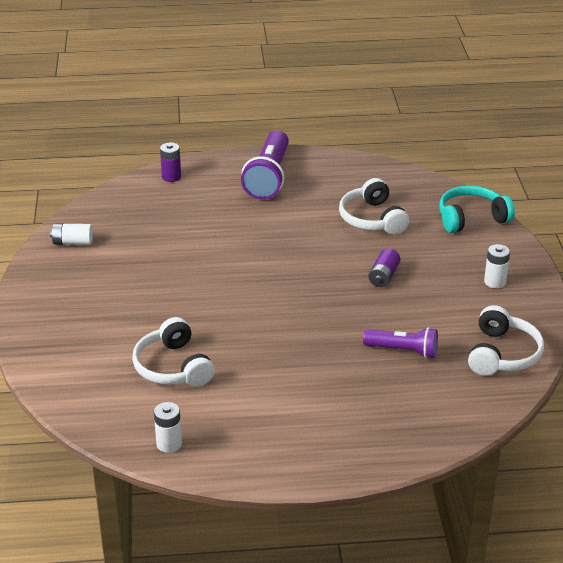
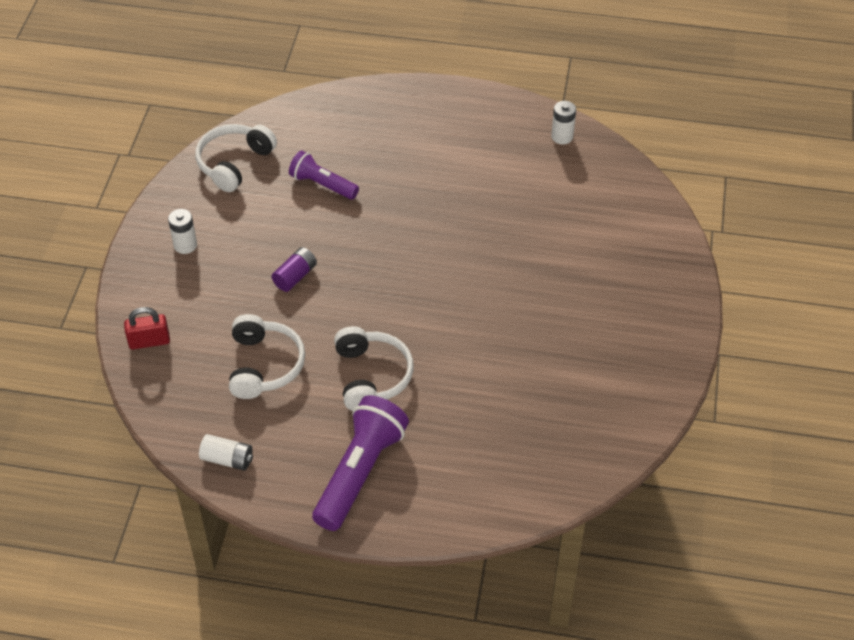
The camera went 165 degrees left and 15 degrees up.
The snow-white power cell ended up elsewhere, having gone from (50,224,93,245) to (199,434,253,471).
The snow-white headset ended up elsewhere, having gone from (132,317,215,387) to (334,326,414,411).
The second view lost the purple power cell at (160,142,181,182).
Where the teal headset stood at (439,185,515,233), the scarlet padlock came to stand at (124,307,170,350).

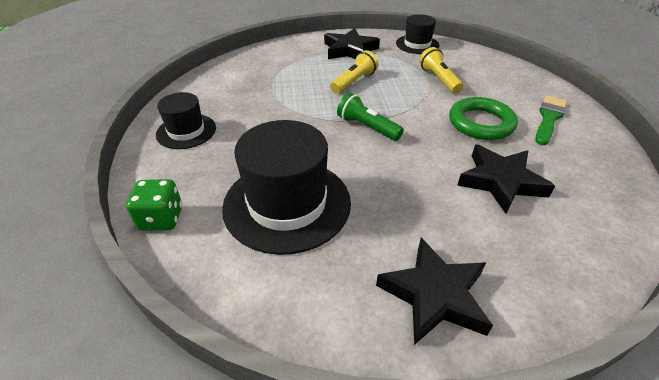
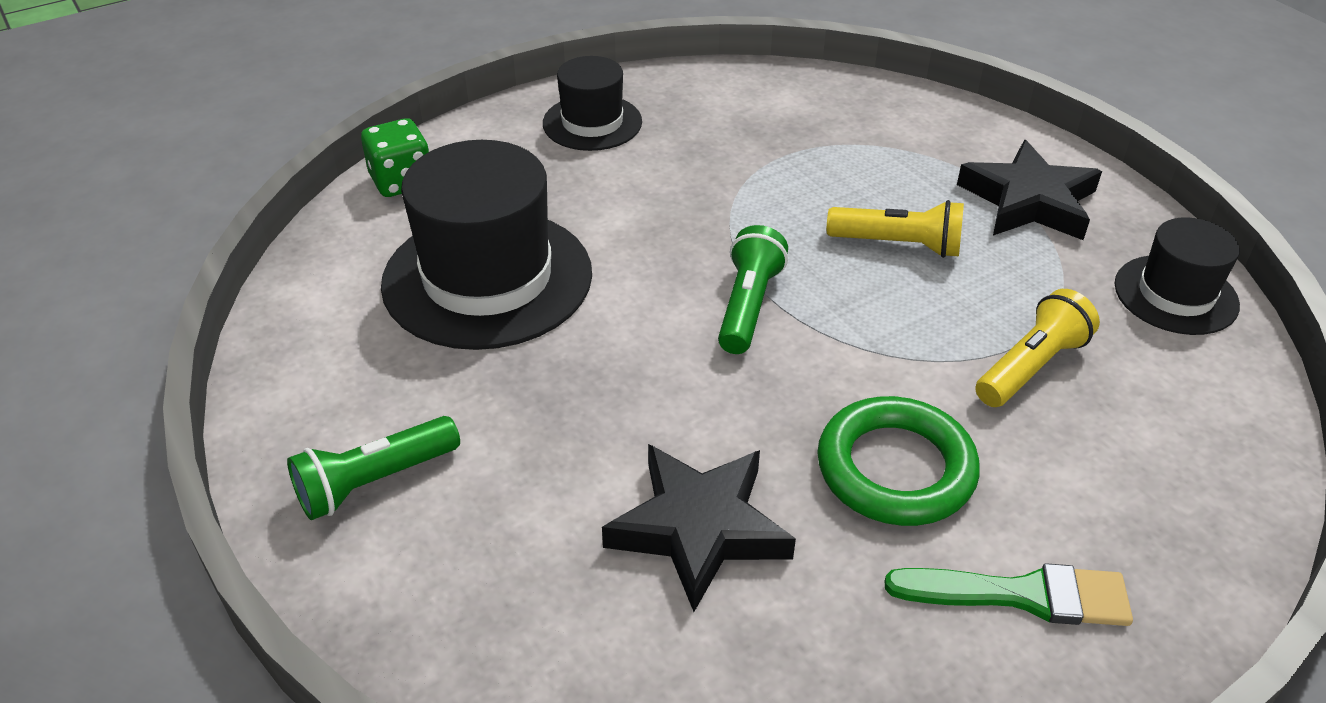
The camera went 65 degrees right and 0 degrees up.
Where the black five-pointed star stood at (376,238,493,345), the emerald pocket torch came to stand at (287,416,460,520).

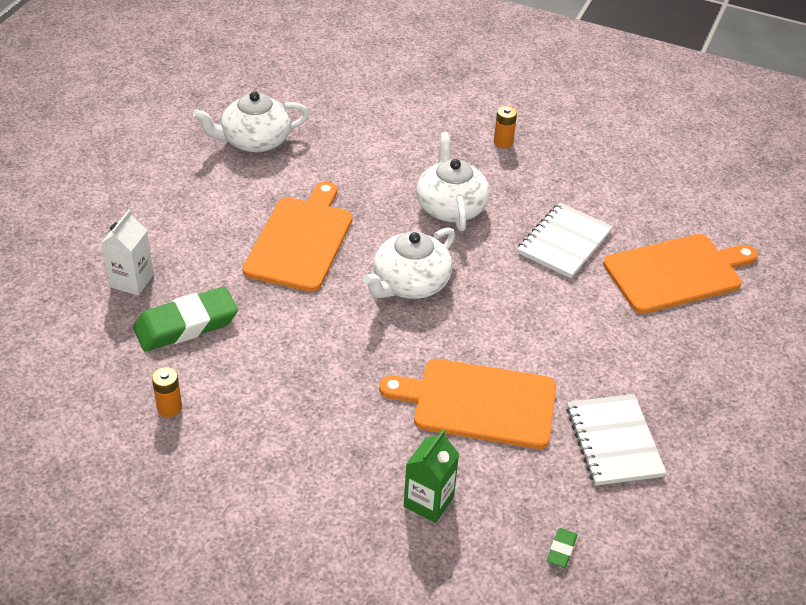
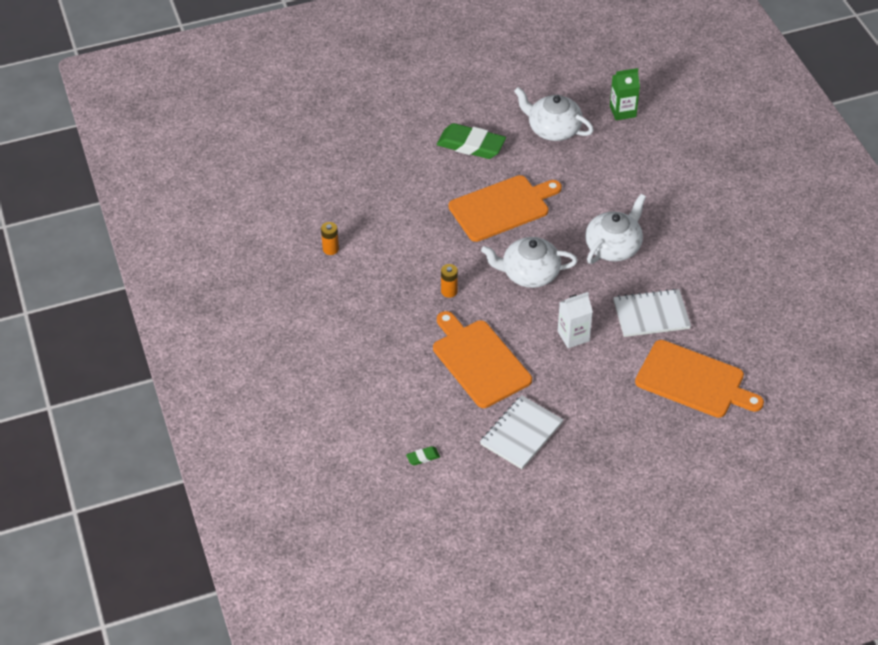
The camera went 50 degrees right and 5 degrees up.
The snow-white milk carton ended up elsewhere, having gone from (101,210,154,296) to (558,292,593,348).
The emerald pencil eraser ended up elsewhere, having gone from (133,287,238,352) to (437,123,506,159).
The emerald milk carton ended up elsewhere, having gone from (404,430,459,523) to (610,68,640,120).
The orange power cell ended up elsewhere, having gone from (494,106,517,148) to (441,264,458,298).

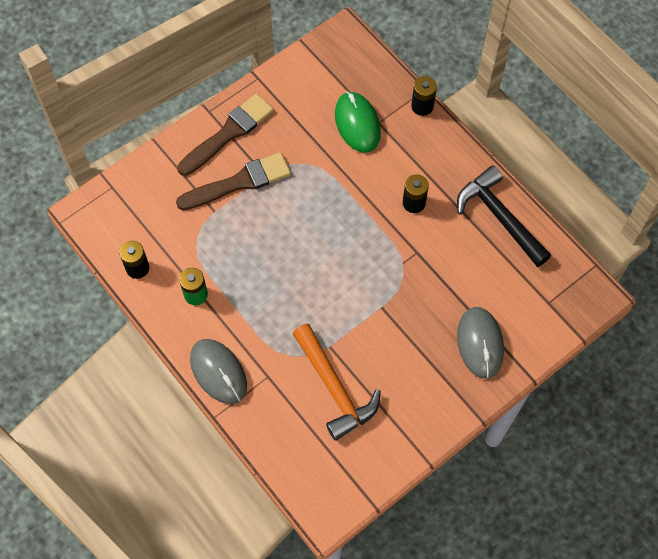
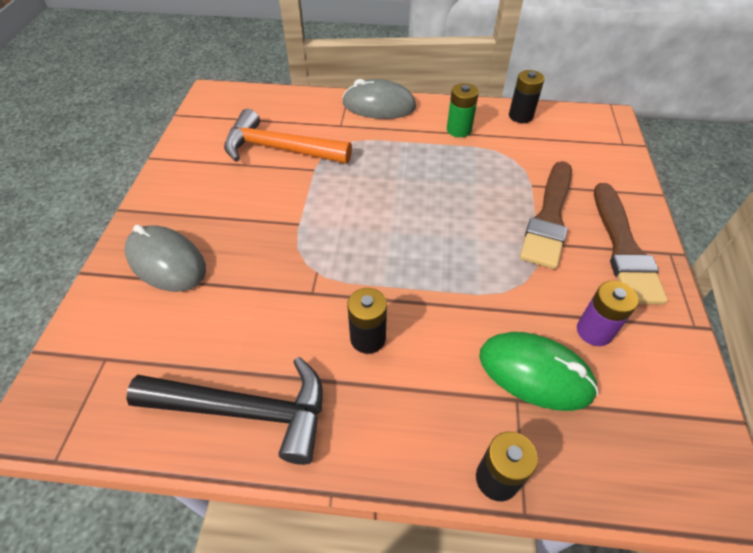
The camera went 135 degrees right and 15 degrees down.
The second view gained the purple power cell at (577,281,638,346).

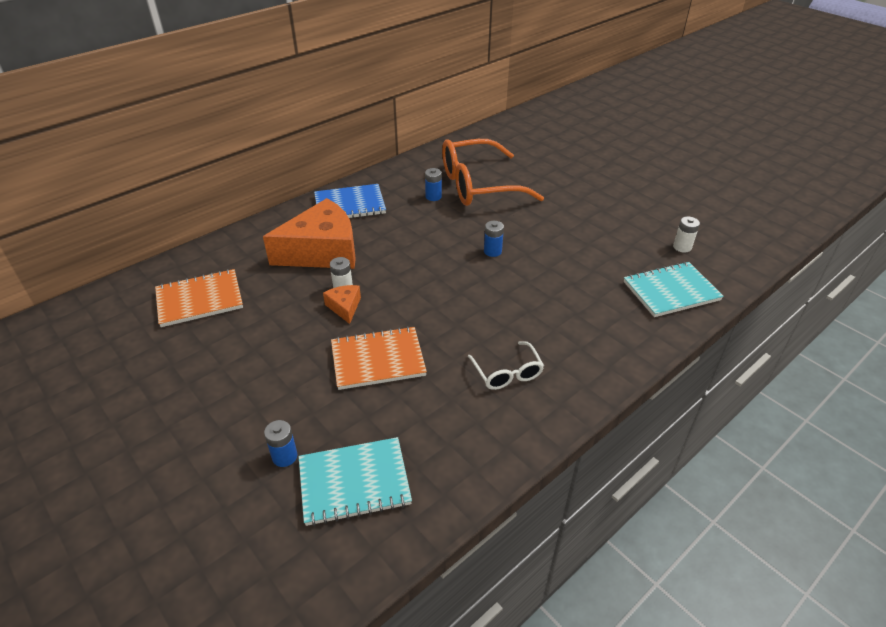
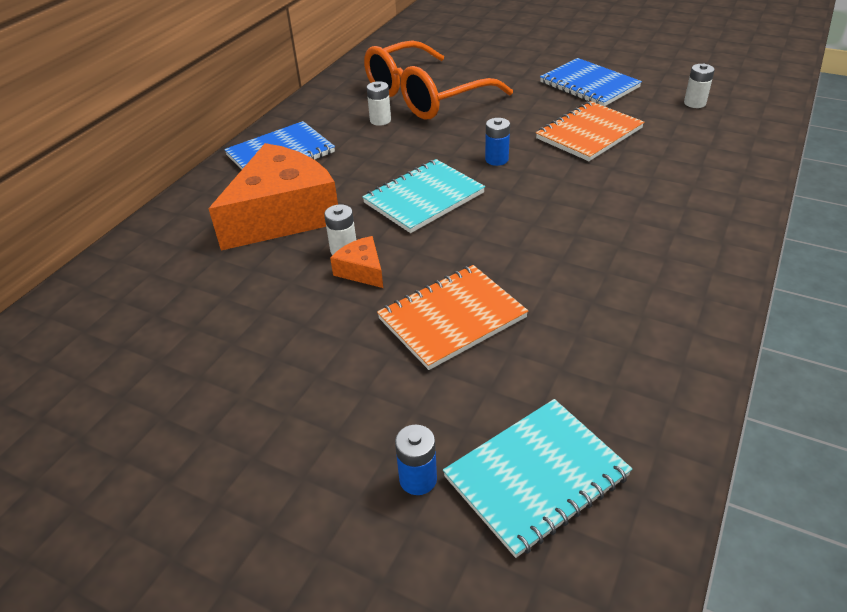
The camera went 20 degrees left and 0 degrees up.
The orange exercise book ended up elsewhere, having gone from (155,269,243,327) to (536,101,644,161).
What was the blue power cell at (425,168,442,201) turned into the snow-white power cell at (367,81,391,126).
The second view lost the snow-white glasses at (468,341,544,390).
The teal exercise book ended up elsewhere, having gone from (624,262,724,317) to (362,159,485,233).
The second view gained the blue exercise book at (540,58,642,106).

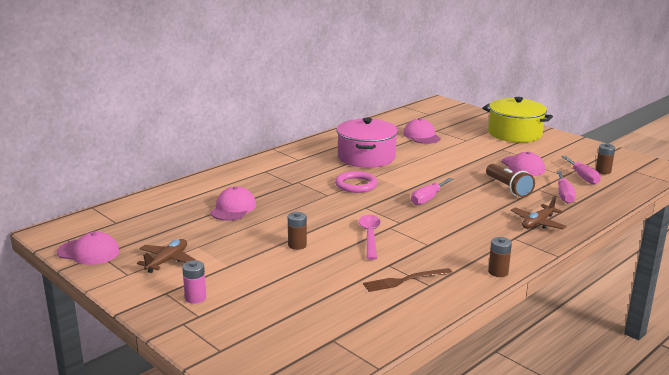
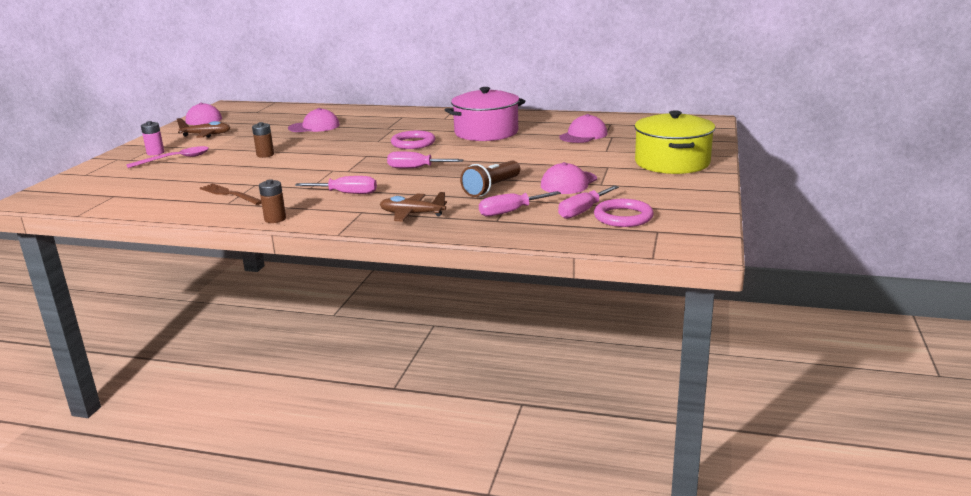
The camera went 60 degrees right and 0 degrees up.
The rosy teaspoon ended up elsewhere, having gone from (359,215,381,260) to (126,146,209,168).
Where the russet power cell stood at (596,143,615,174), the rosy ring came to stand at (594,199,654,227).
The second view gained the rosy screwdriver at (295,176,377,194).

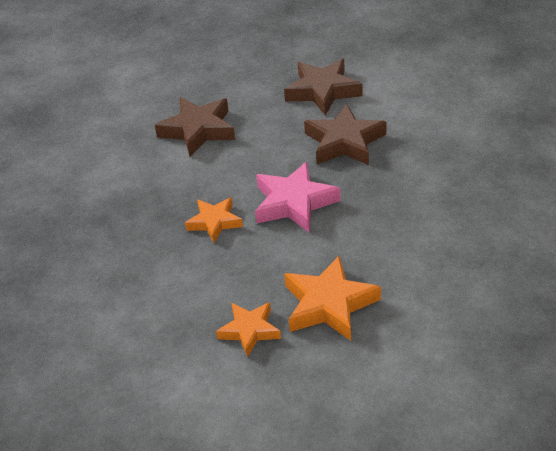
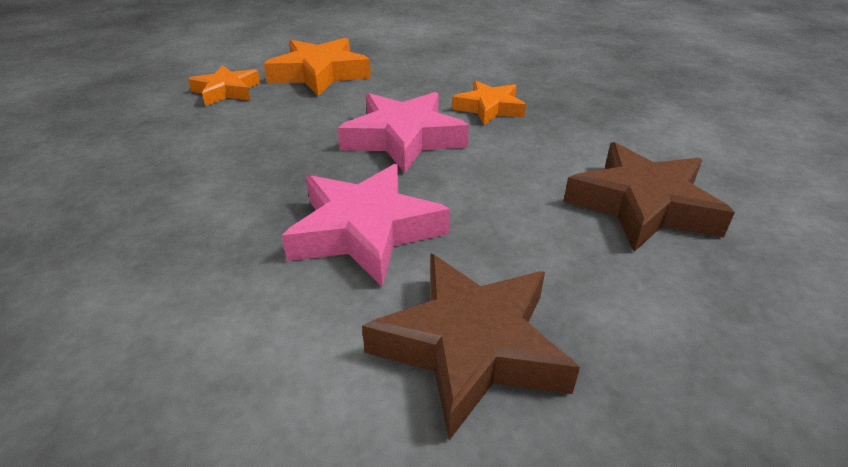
The camera went 155 degrees right and 5 degrees down.
The orange five-pointed star ended up elsewhere, having gone from (216,302,281,357) to (188,65,260,106).
What was the russet five-pointed star at (304,104,386,165) turned into the rosy five-pointed star at (282,164,450,287).

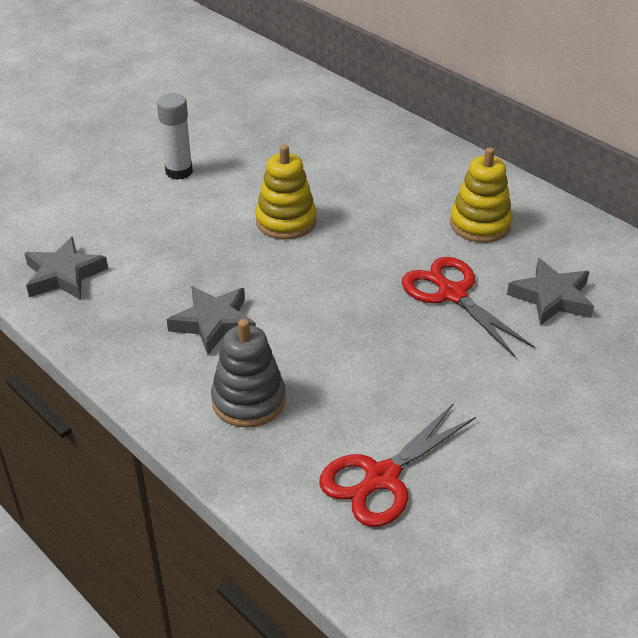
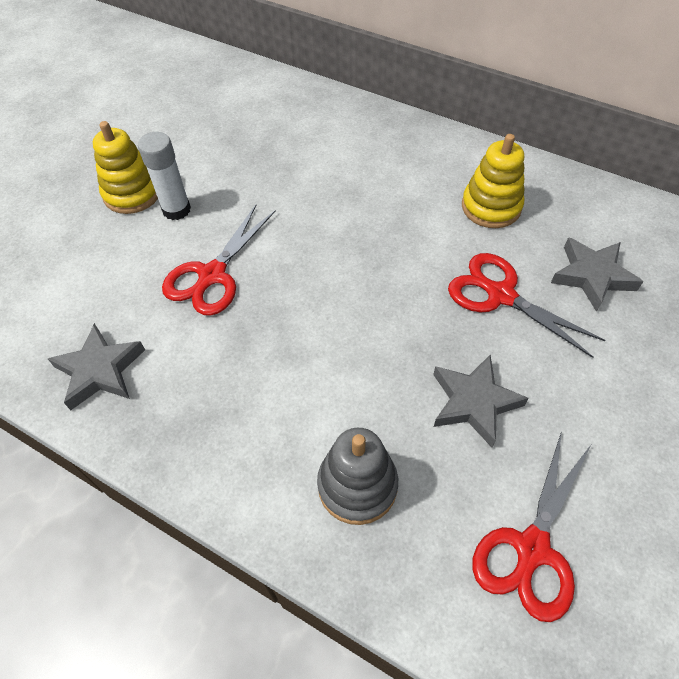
The camera went 15 degrees left and 15 degrees up.
The grey five-pointed star ended up elsewhere, having gone from (167,286,256,355) to (433,355,529,448).
The golden stacking toy ended up elsewhere, having gone from (255,145,317,240) to (93,121,158,214).
The second view gained the scarlet shears at (162,205,276,316).

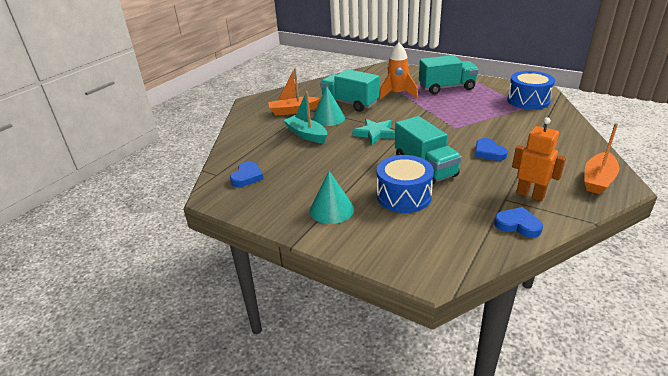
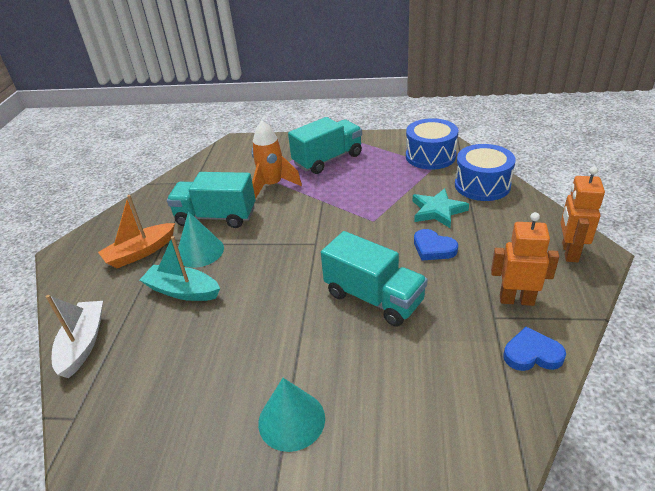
The camera went 25 degrees left and 5 degrees up.
The second view lost the blue heart at (230,161,263,187).
The teal five-pointed star ended up elsewhere, having gone from (352,119,395,145) to (413,188,469,228).
The blue toy drum ended up elsewhere, having gone from (377,155,434,213) to (455,144,516,201).
Where the orange boat stood at (584,123,619,194), the orange toy robot came to stand at (560,167,605,262).
The second view gained the snow-white boat at (46,295,103,378).

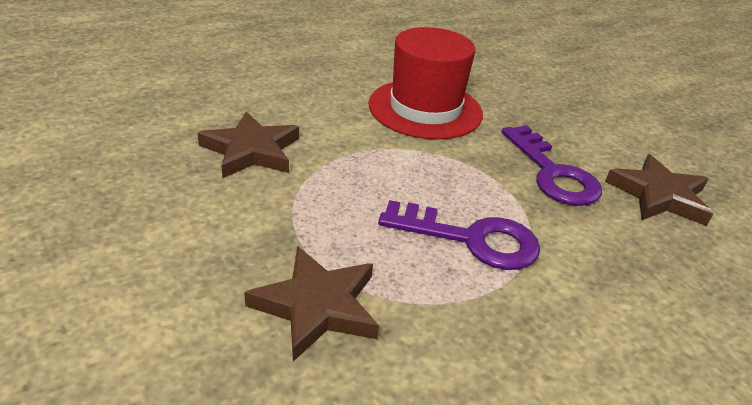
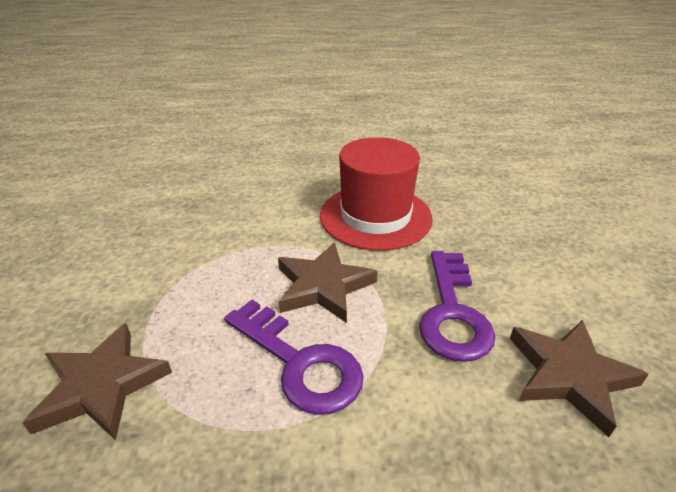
The camera went 30 degrees right and 0 degrees up.
The russet five-pointed star ended up elsewhere, having gone from (198,111,299,178) to (278,242,378,323).

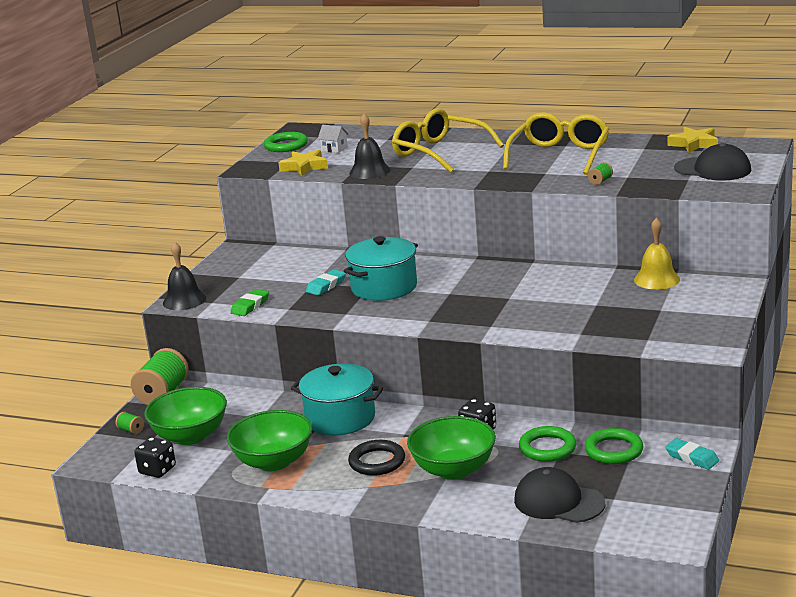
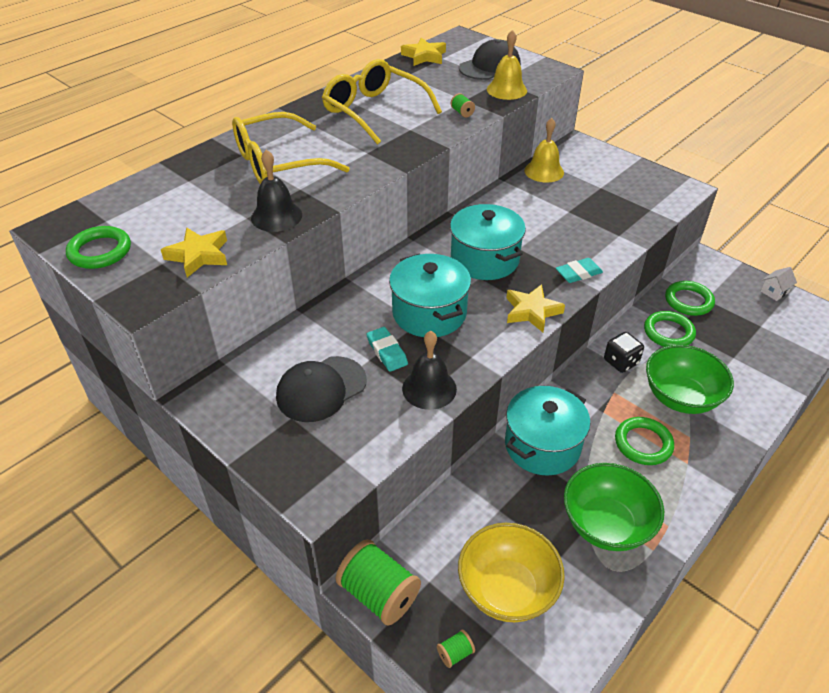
The camera went 70 degrees left and 20 degrees up.
The second view lost the black die at (134,437,176,478).
What was the emerald serving bowl at (144,387,227,445) turned into the golden serving bowl at (458,523,565,622).
The black bell ended up elsewhere, having gone from (163,241,206,310) to (402,331,457,410).
The second view lost the emerald pencil eraser at (230,289,269,316).
The snow-white cottage ended up elsewhere, having gone from (318,125,349,153) to (761,267,797,301).
What was the black ring at (348,440,405,476) turned into the emerald ring at (615,417,674,465).
The black baseball cap ended up elsewhere, having gone from (514,467,605,523) to (276,356,367,422).
The teal pencil eraser ended up elsewhere, having gone from (665,438,719,470) to (556,258,603,283).
The second view gained the teal stockpot at (450,204,526,280).
The second view gained the golden bell at (487,30,527,100).
The second view gained the golden five-pointed star at (506,284,565,332).

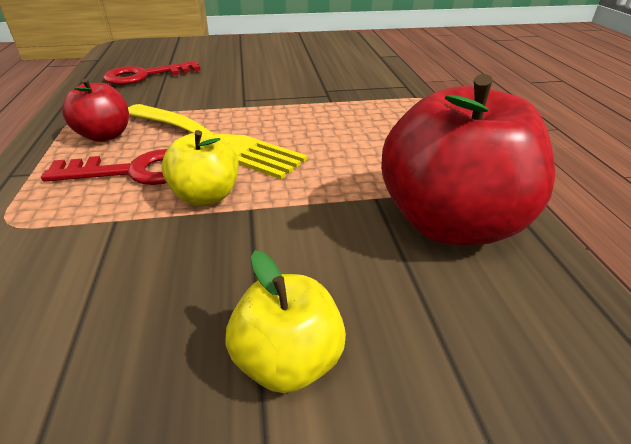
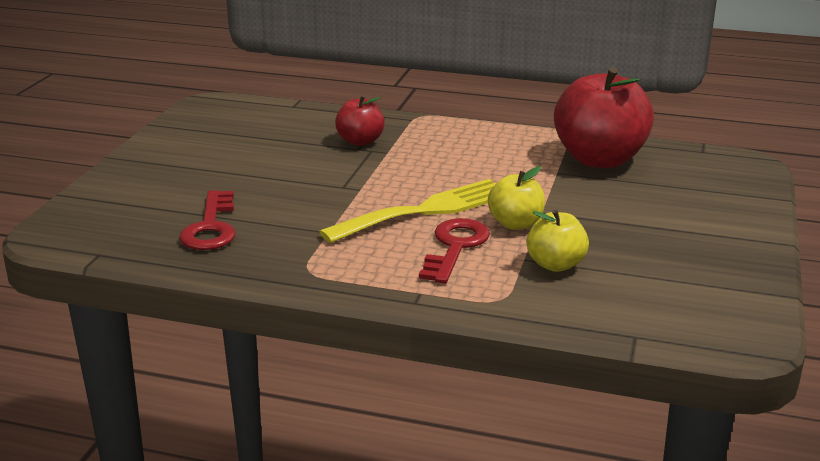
The camera went 65 degrees left and 10 degrees down.
The scarlet toy apple ended up elsewhere, having gone from (62,79,129,142) to (335,95,385,146).
The golden toy apple ended up elsewhere, having gone from (225,250,346,393) to (526,210,589,272).

